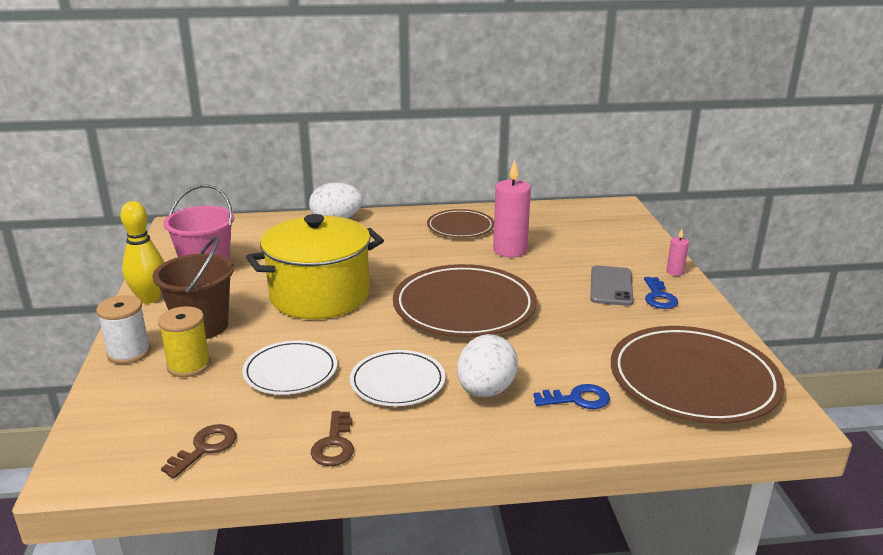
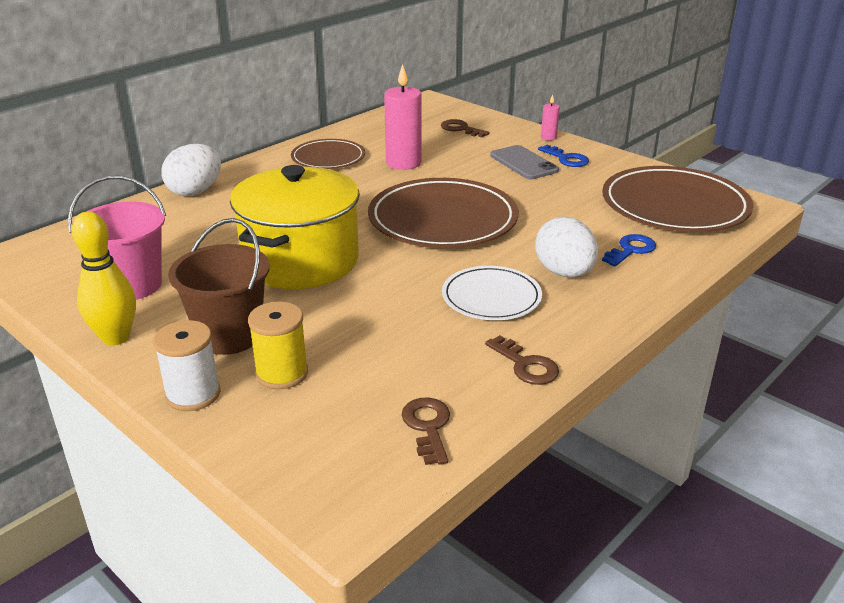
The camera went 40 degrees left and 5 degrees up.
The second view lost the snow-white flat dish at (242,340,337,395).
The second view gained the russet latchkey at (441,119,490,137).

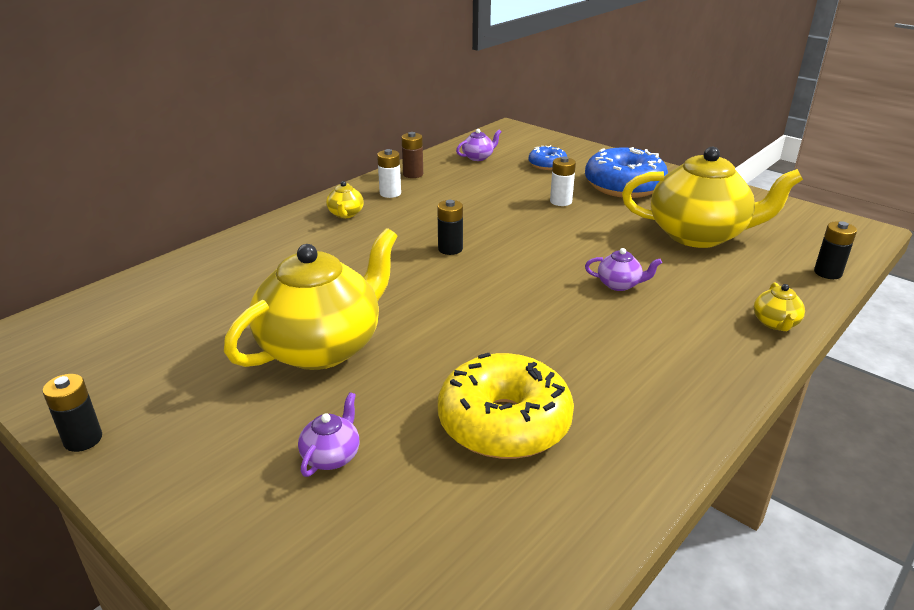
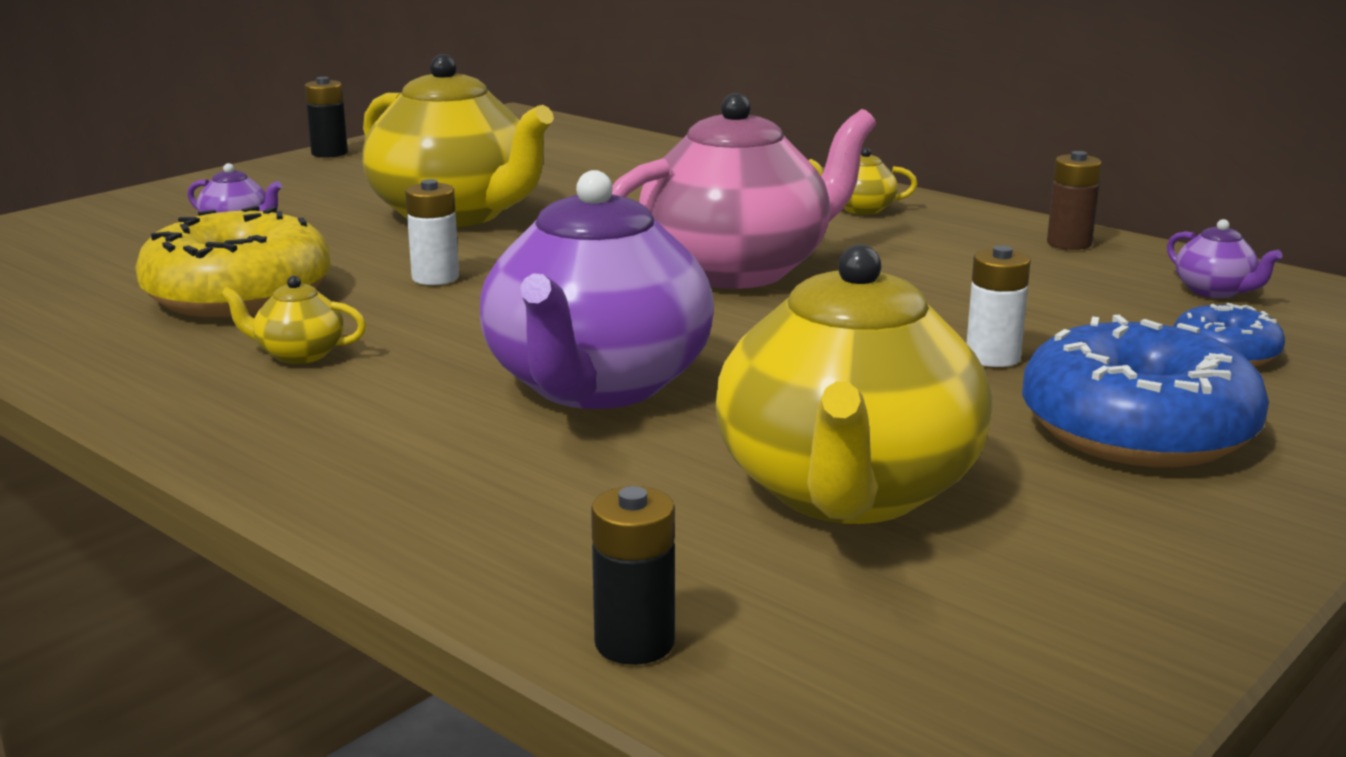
The camera went 90 degrees right and 10 degrees down.
The snow-white power cell ended up elsewhere, having gone from (377,149,401,198) to (405,179,459,285).
Where the black power cell stood at (437,200,463,255), the rosy teapot came to stand at (612,93,877,289).
The size of the purple teapot at (585,248,662,291) changed by a factor of 2.50.
The golden teapot ended up elsewhere, having gone from (754,282,805,331) to (220,276,366,364).

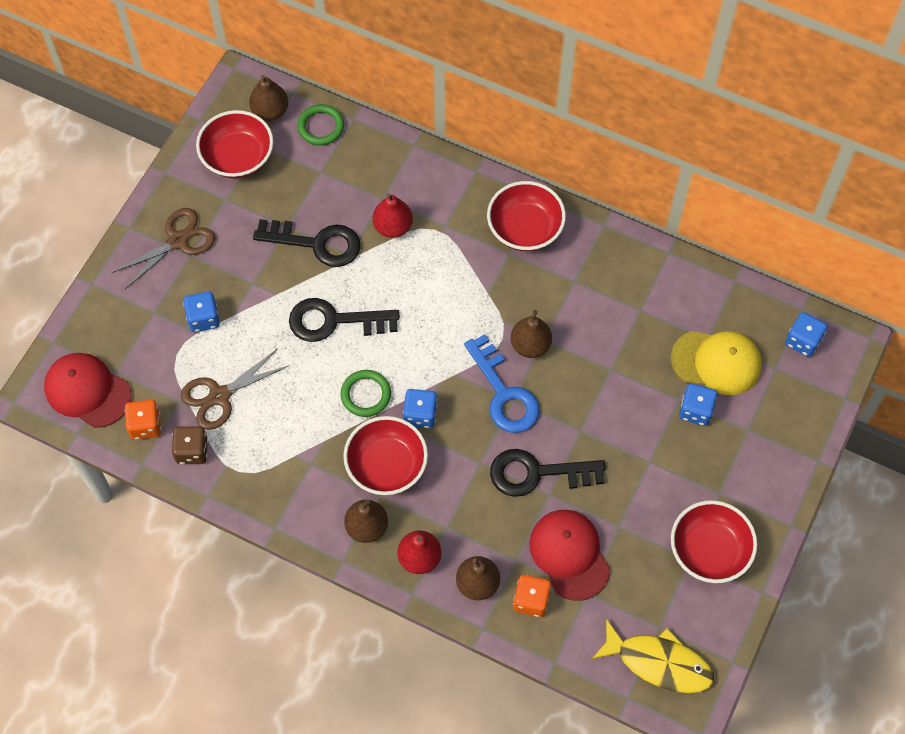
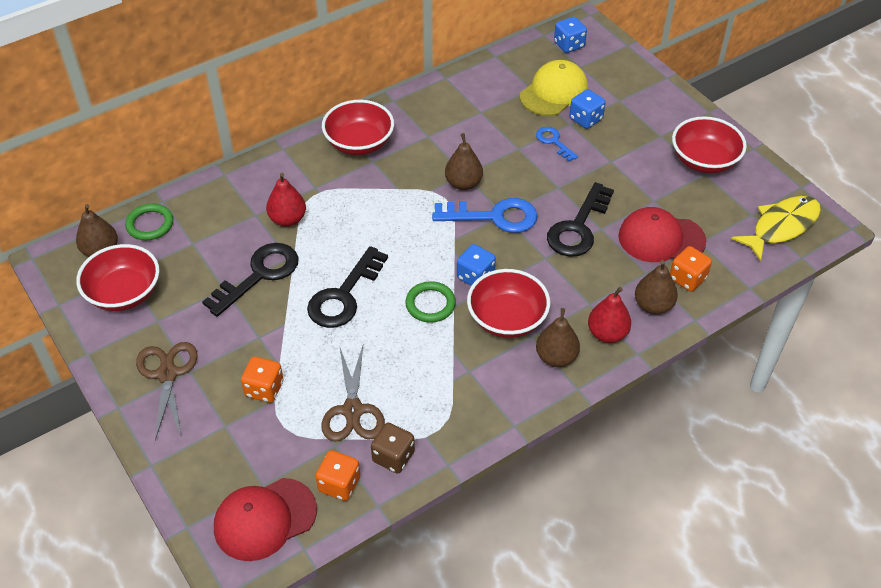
The camera went 60 degrees left and 15 degrees down.
What was the blue die at (183,292,220,333) turned into the orange die at (241,357,283,403).
The second view gained the blue latchkey at (536,127,578,161).

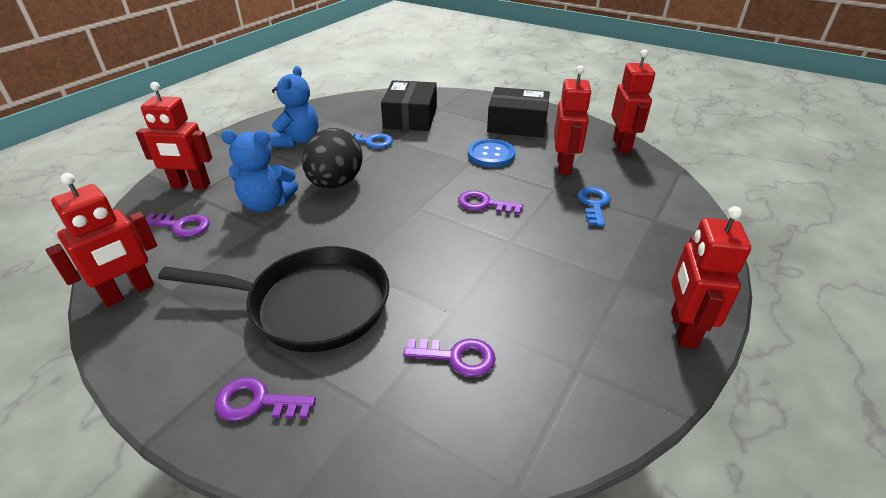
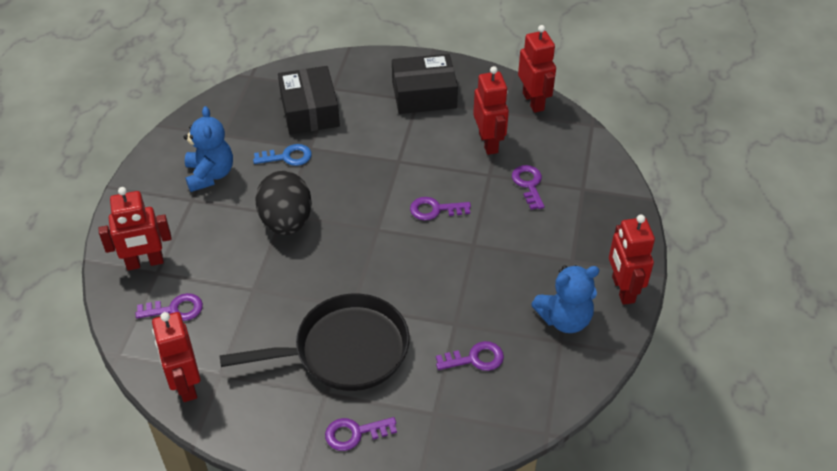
The camera went 20 degrees left and 10 degrees up.
The scarlet toy robot at (46,173,157,307) ended up facing another way, 135 degrees clockwise from before.
The blue teddy ended up elsewhere, having gone from (221,130,298,212) to (531,265,599,333).
The second view lost the blue button at (468,139,516,167).
What was the blue latchkey at (577,187,611,227) turned into the purple latchkey at (512,165,545,210).

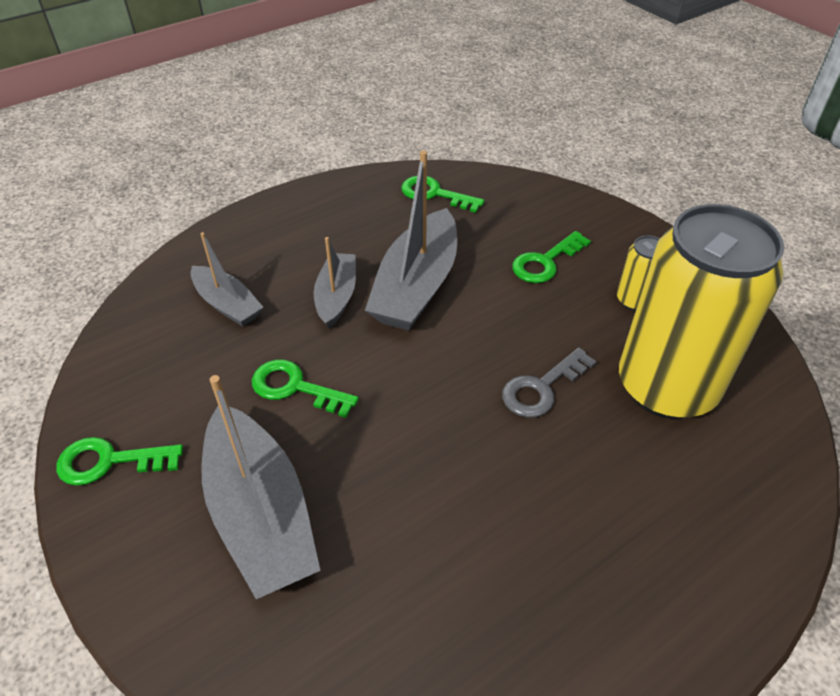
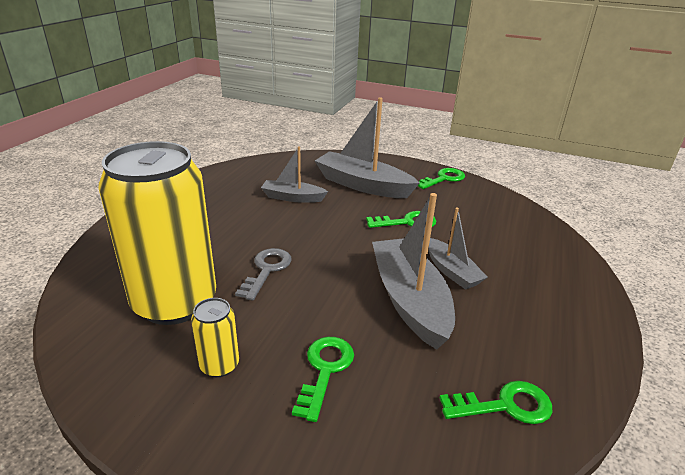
The camera went 145 degrees right and 15 degrees down.
The grey boat ended up elsewhere, having gone from (191,232,263,327) to (261,147,328,203).

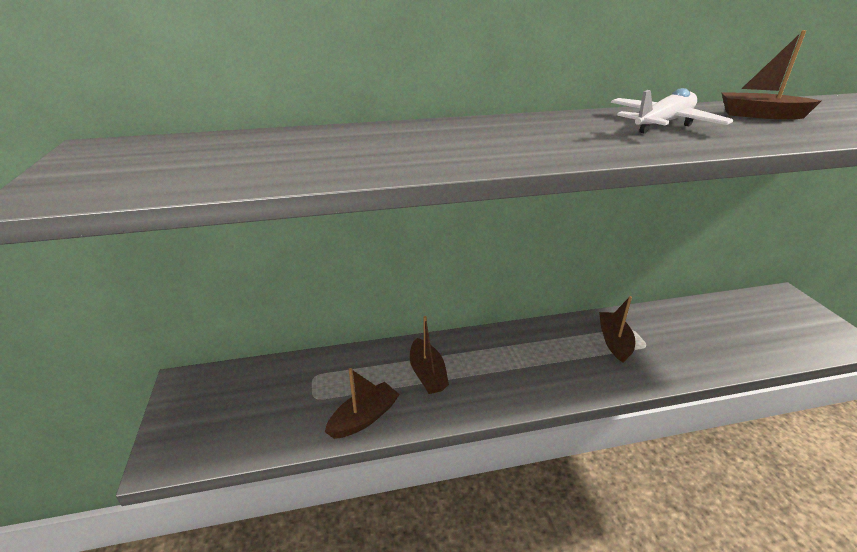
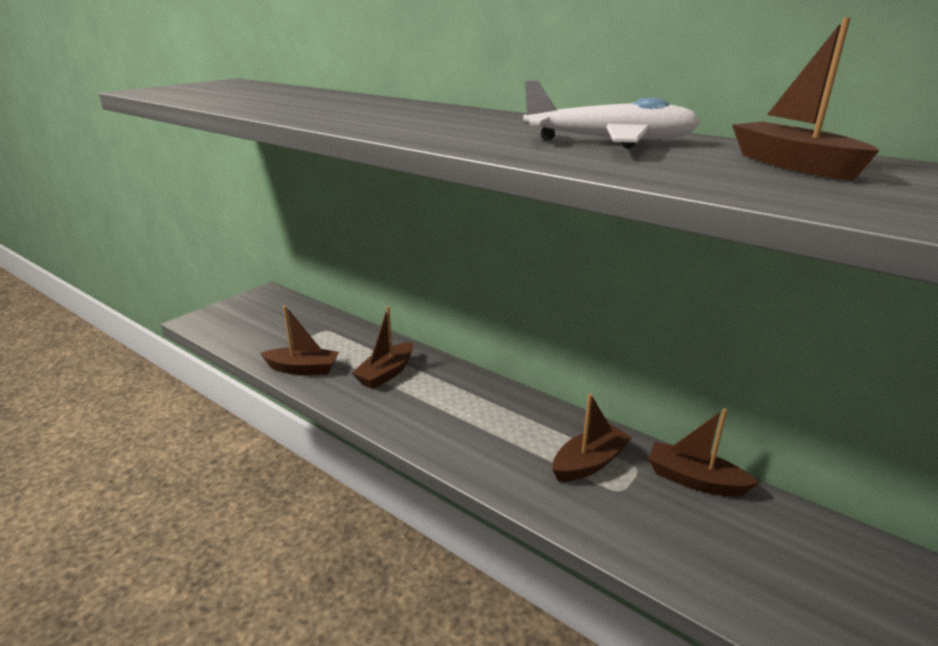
The camera went 50 degrees right and 5 degrees down.
The second view gained the russet boat at (648,408,759,497).

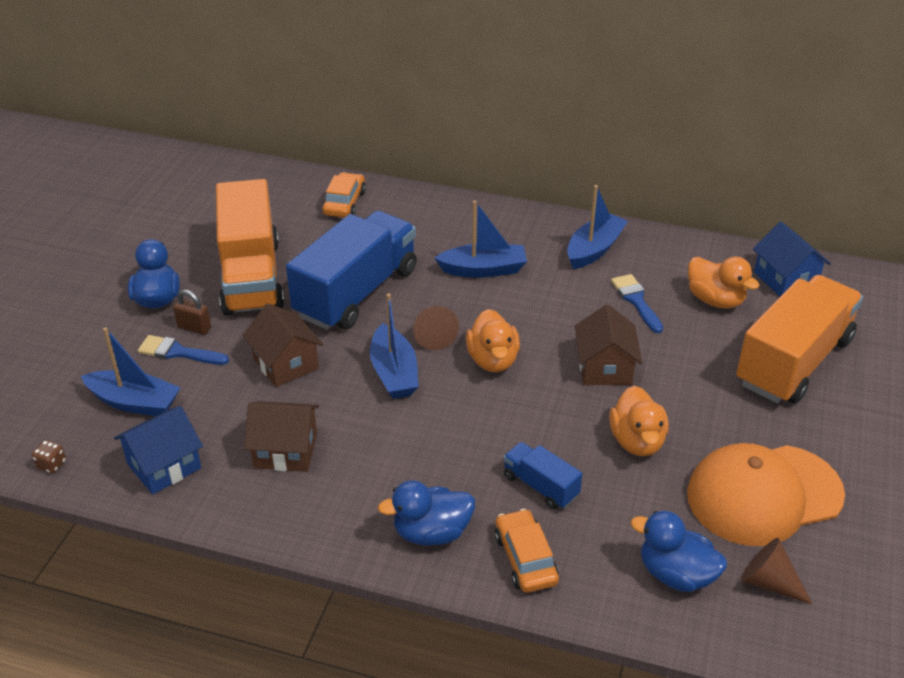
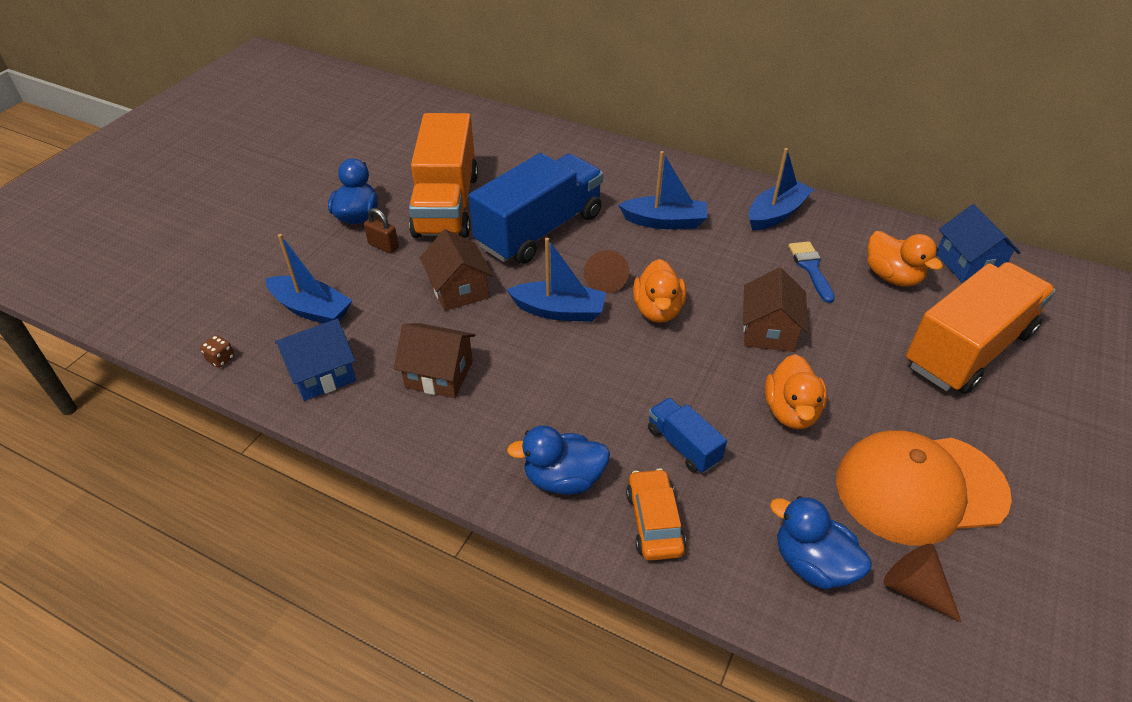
The camera went 10 degrees right and 5 degrees up.
The second view lost the blue paint brush at (138,335,229,365).
The second view lost the orange car at (322,172,366,218).
The blue boat at (370,293,419,399) ended up facing another way, 75 degrees counterclockwise from before.

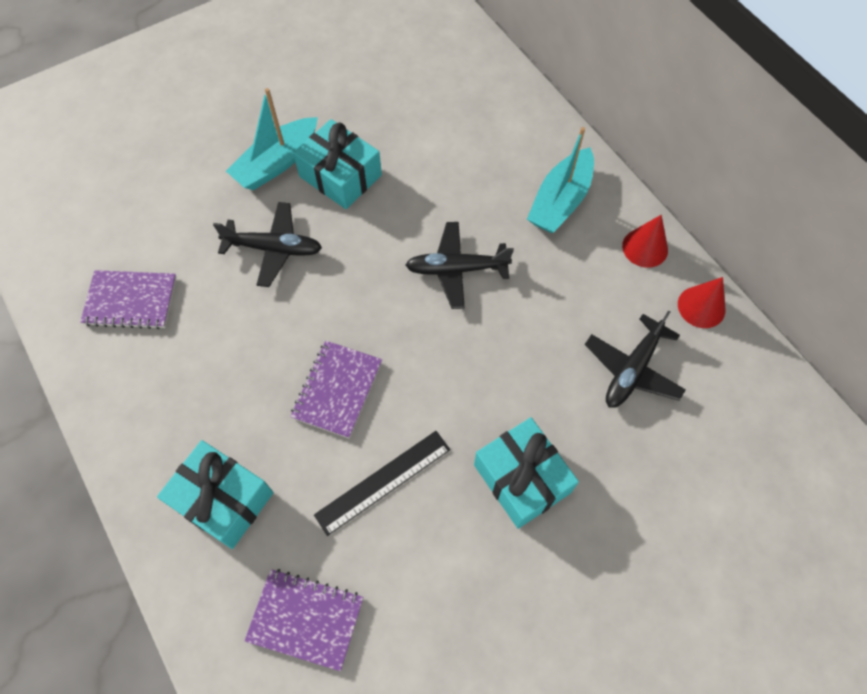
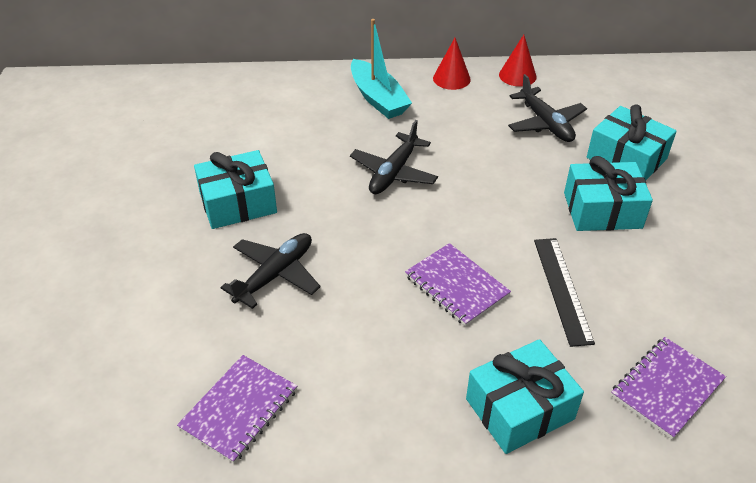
The camera went 60 degrees left and 20 degrees down.
The second view lost the teal boat at (226,88,318,190).
The second view gained the teal gift at (587,105,677,180).

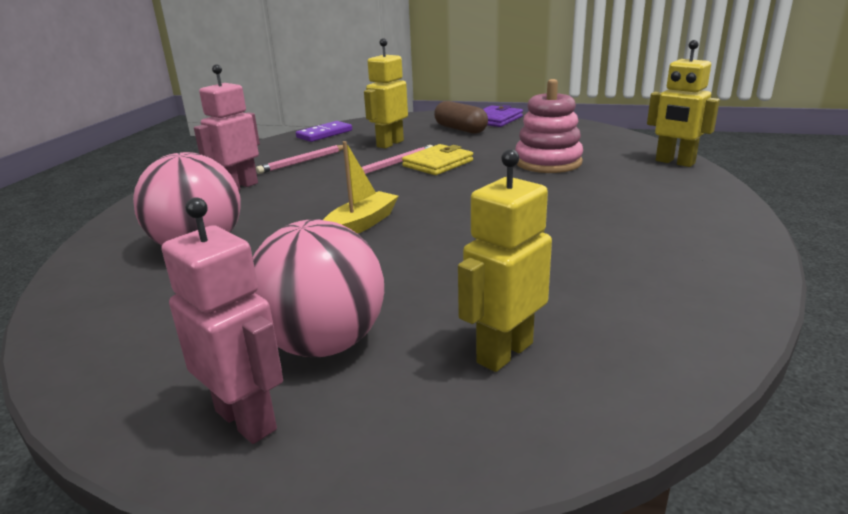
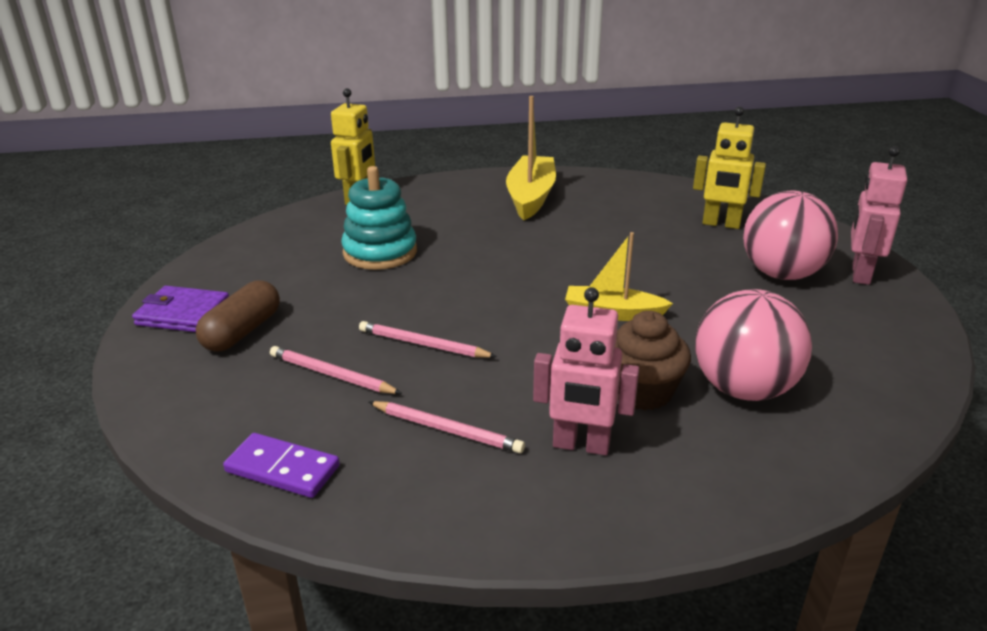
The camera went 115 degrees left and 5 degrees up.
Where the golden toy robot stood at (364,38,408,149), the rosy pencil came to stand at (270,346,402,394).
The second view lost the golden card wallet at (402,144,473,175).
What was the rosy stacking toy at (515,79,583,173) turned into the teal stacking toy at (341,166,417,270).
The second view gained the golden boat at (506,96,556,220).
The second view gained the russet muffin at (615,311,691,410).

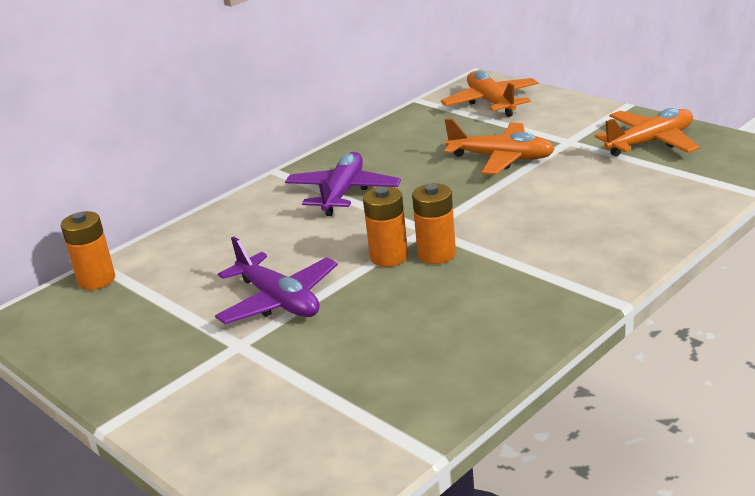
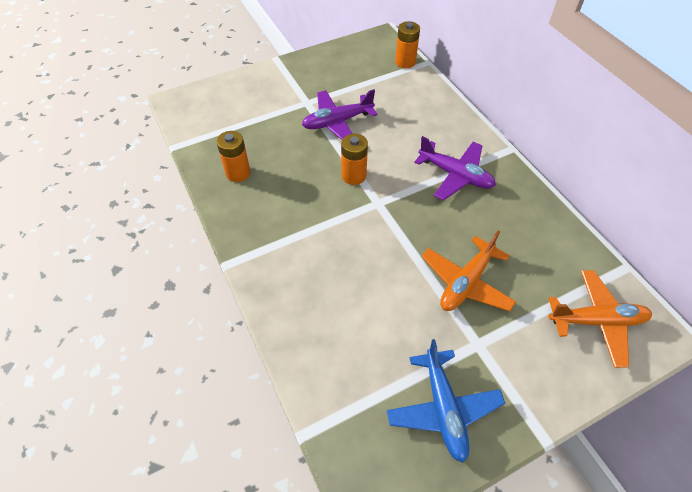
The camera went 105 degrees right and 25 degrees up.
The orange power cell ended up elsewhere, having gone from (412,184,456,264) to (216,131,250,182).
What was the orange aeroplane at (595,108,700,156) turned into the blue aeroplane at (387,339,505,463).

